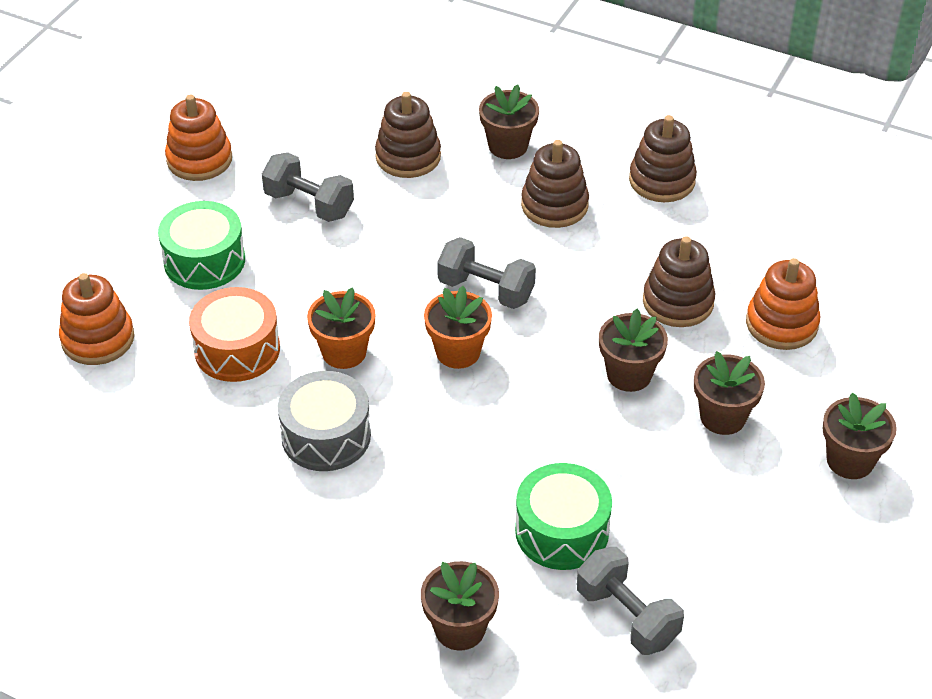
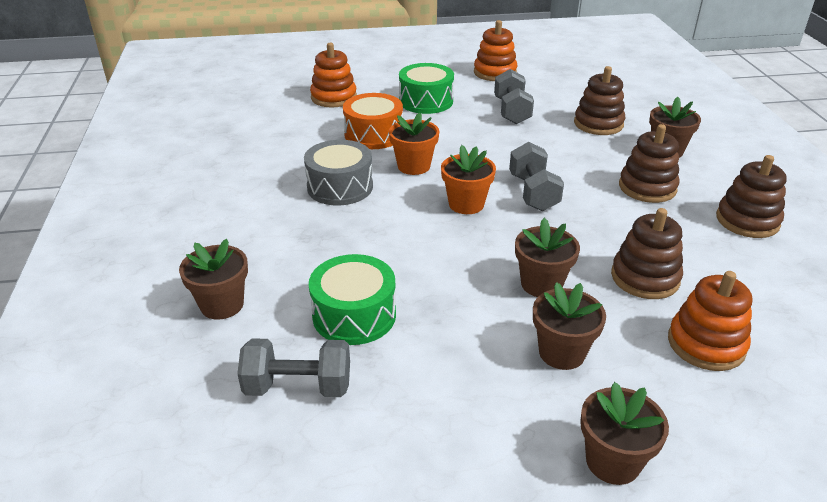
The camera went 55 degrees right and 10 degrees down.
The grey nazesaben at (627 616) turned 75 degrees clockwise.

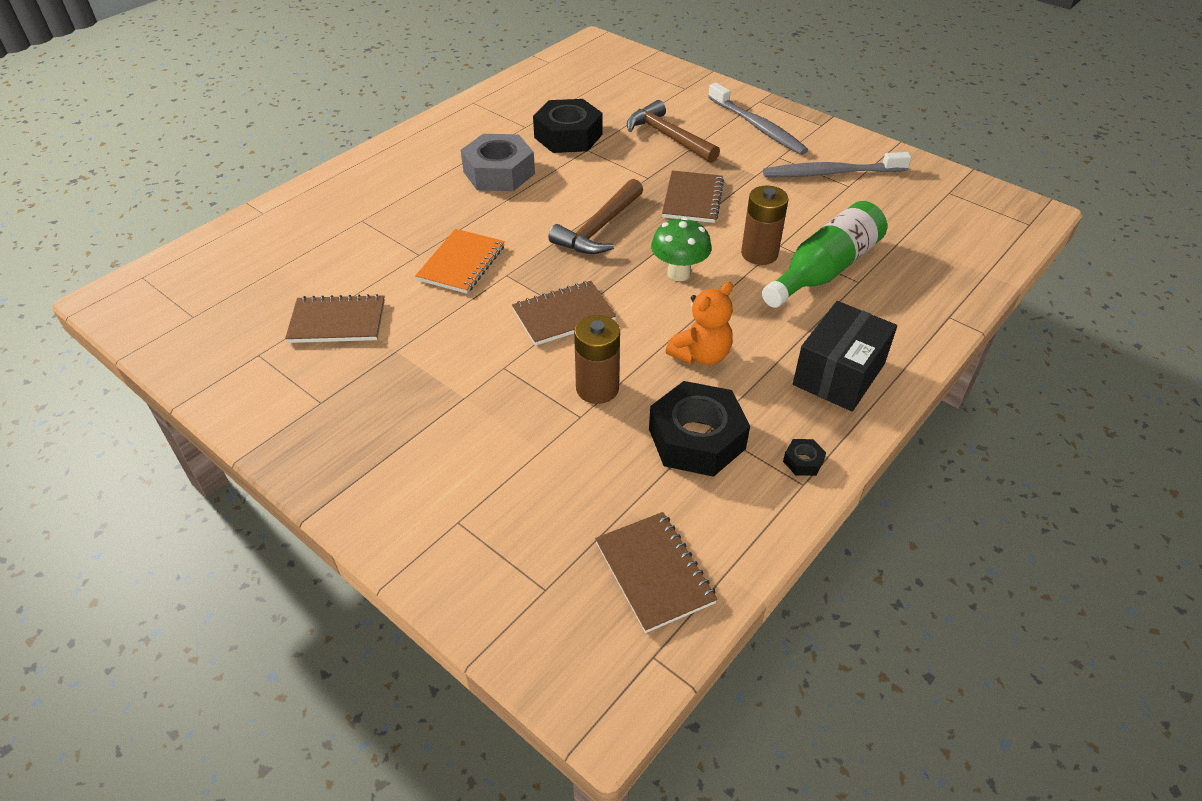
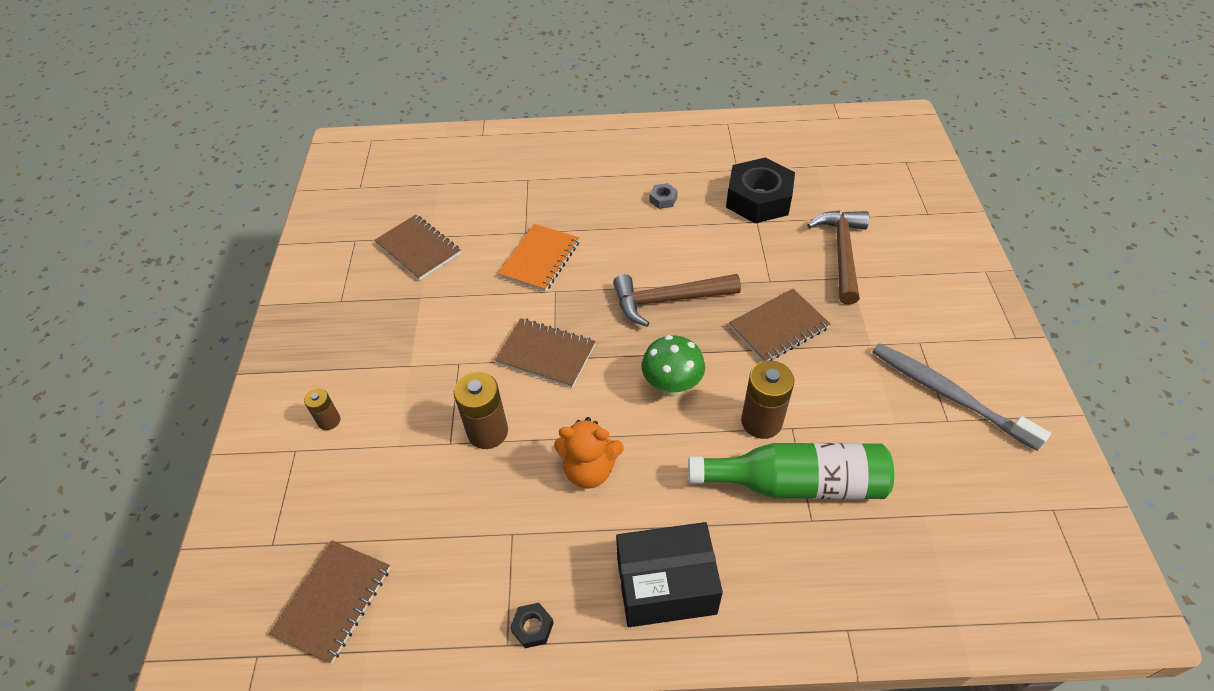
The camera went 50 degrees right and 5 degrees up.
The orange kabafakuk at (461 263) turned 45 degrees counterclockwise.
The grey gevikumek at (499 172) changed to 0.40 times the size.
The black gevikumek at (696 439) disappeared.
The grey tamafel at (757 127) disappeared.
The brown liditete at (329 421) appeared.

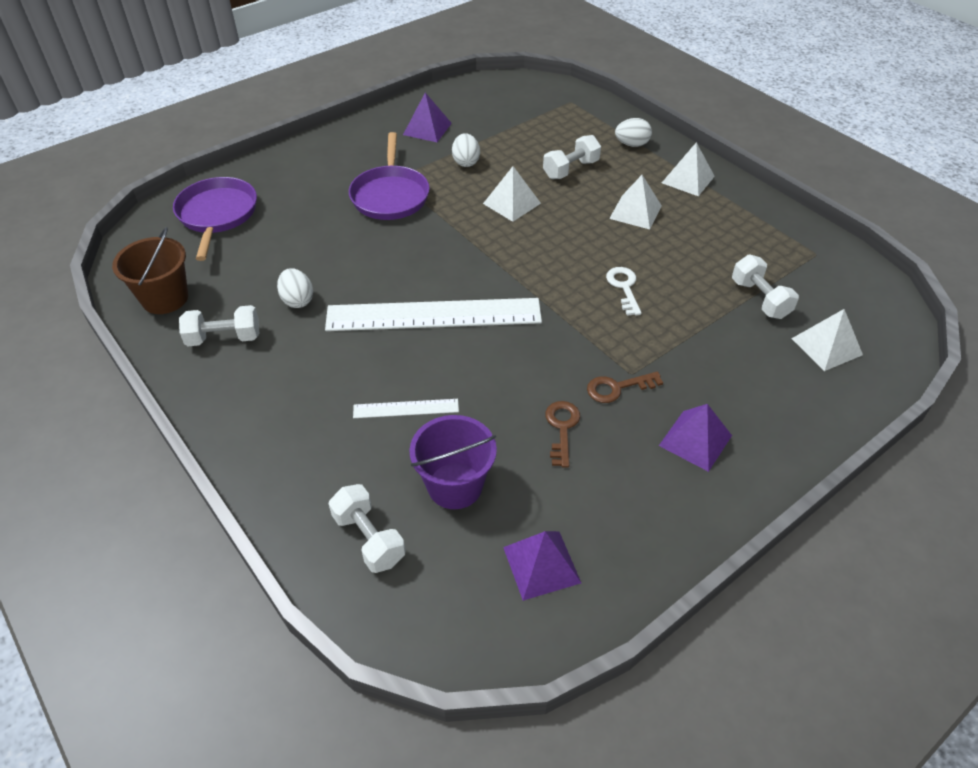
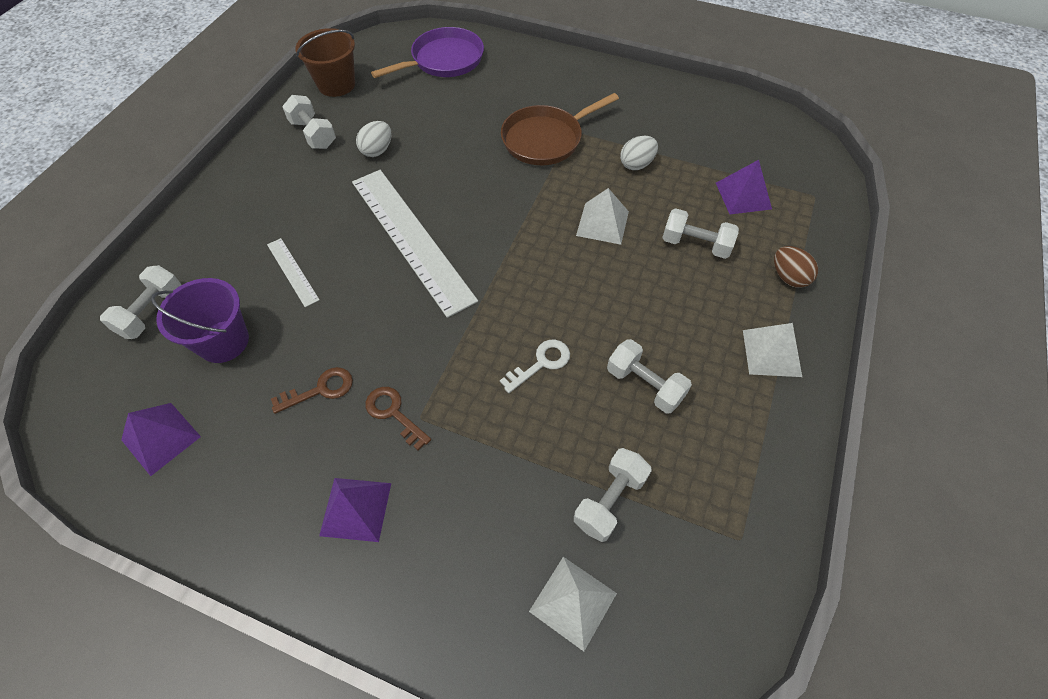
The camera went 60 degrees right and 10 degrees up.
The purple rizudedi at (390 195) became the brown rizudedi at (545 139).
The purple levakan moved from (427 129) to (743 195).
The white levakan at (635 212) disappeared.
The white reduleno at (631 144) became the brown reduleno at (788 277).
The white nazesaben at (645 385) appeared.

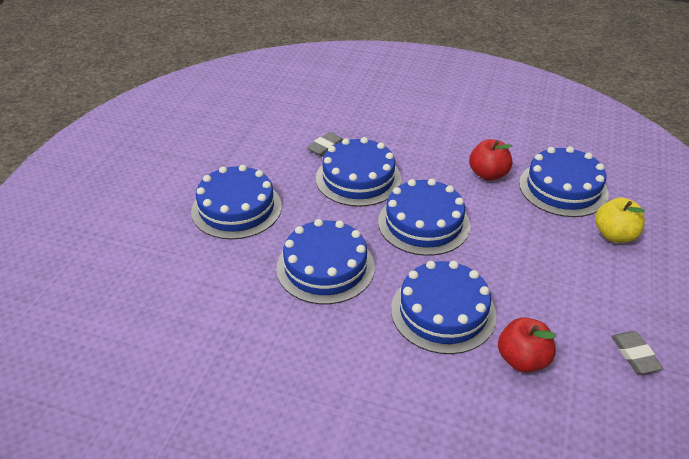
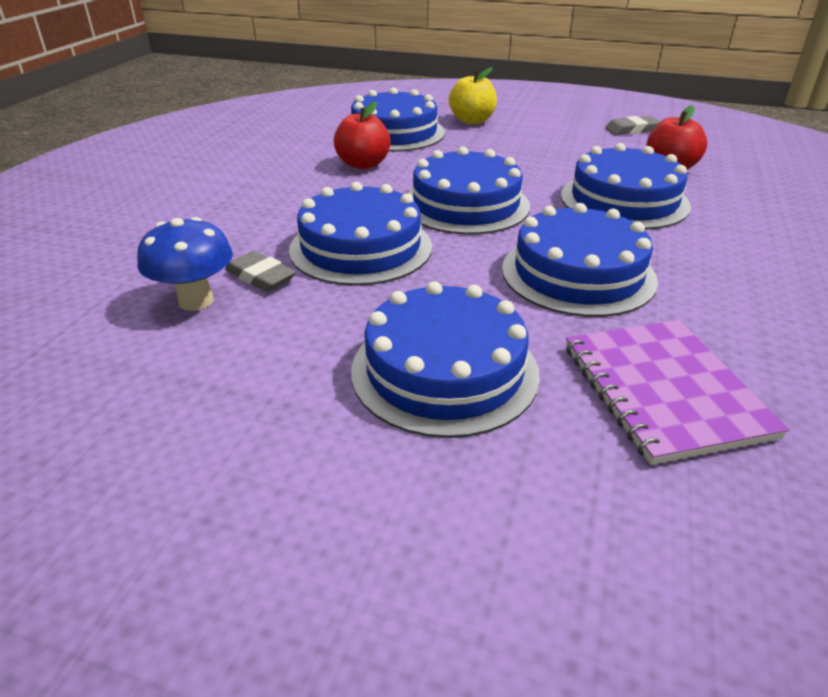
The camera went 90 degrees left and 5 degrees down.
The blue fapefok at (196 301) appeared.
The purple kabafakuk at (664 390) appeared.

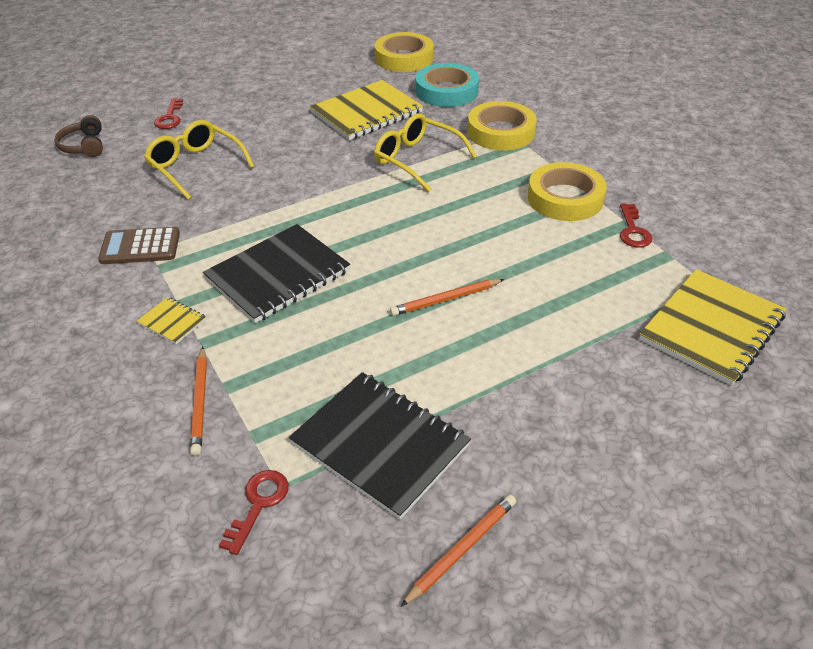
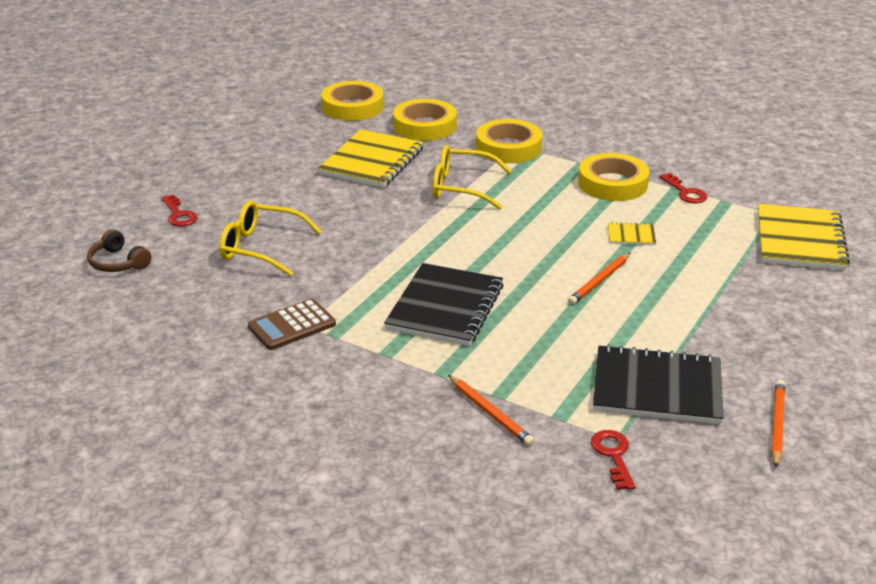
The camera went 30 degrees left and 10 degrees down.
The yellow kabafakuk moved from (172 322) to (631 235).
The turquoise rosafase at (446 91) became the yellow rosafase at (424 126).

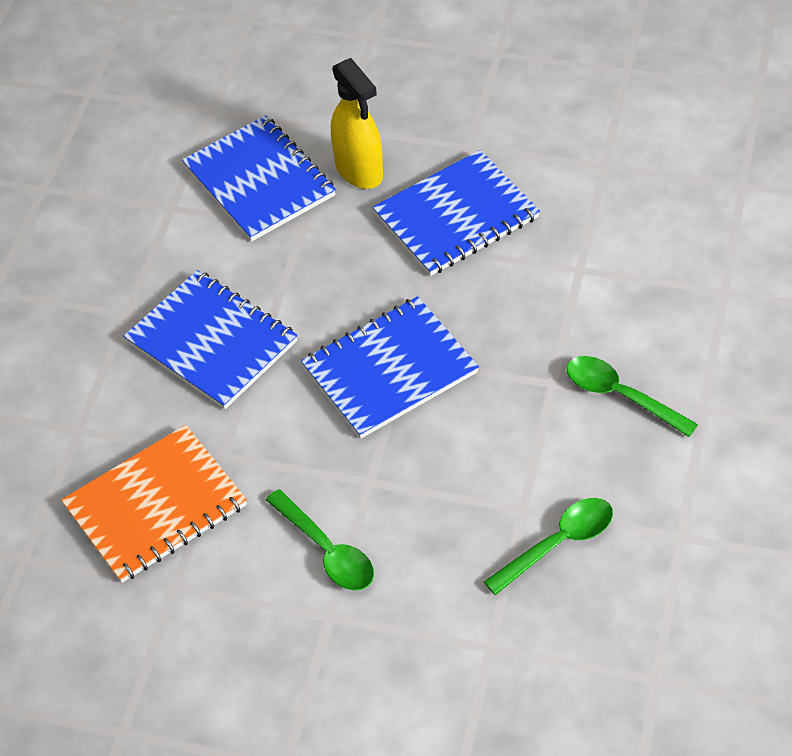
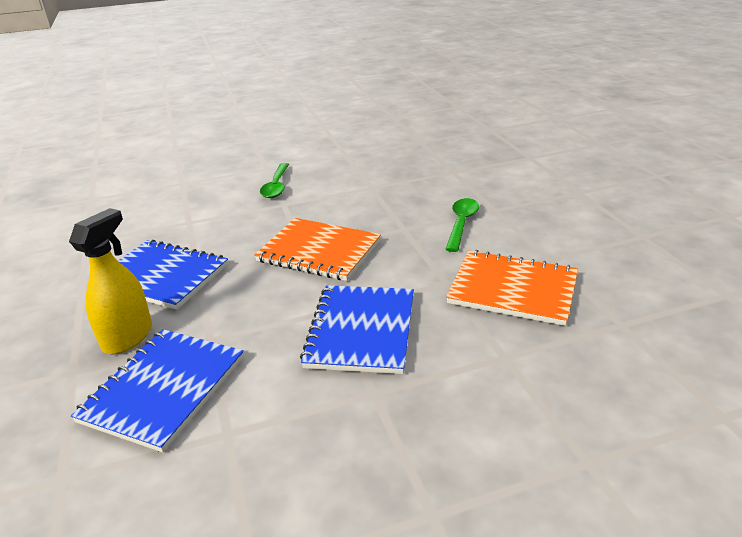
The camera went 125 degrees left and 20 degrees down.
The blue kabafakuk at (390 370) became the orange kabafakuk at (319 251).
The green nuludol at (558 543) disappeared.

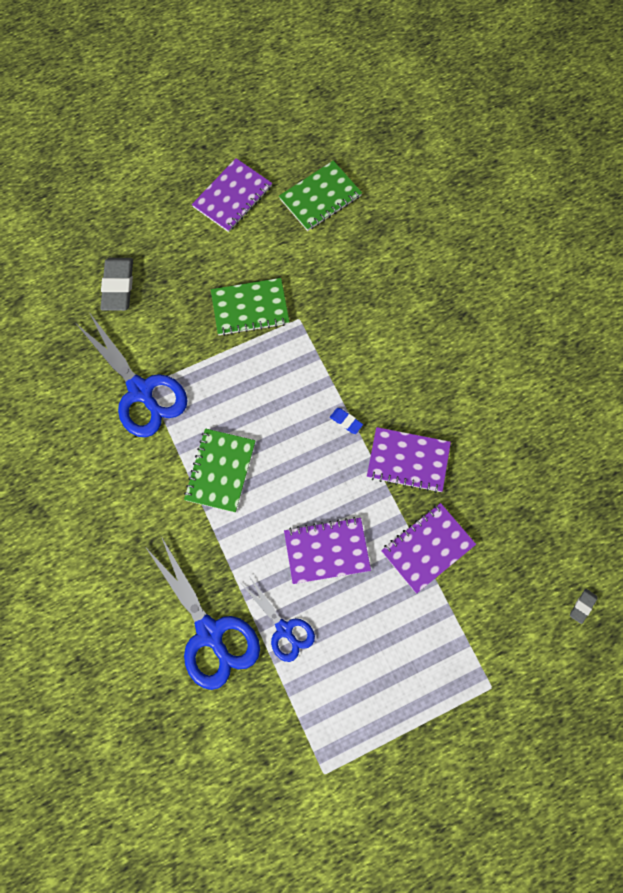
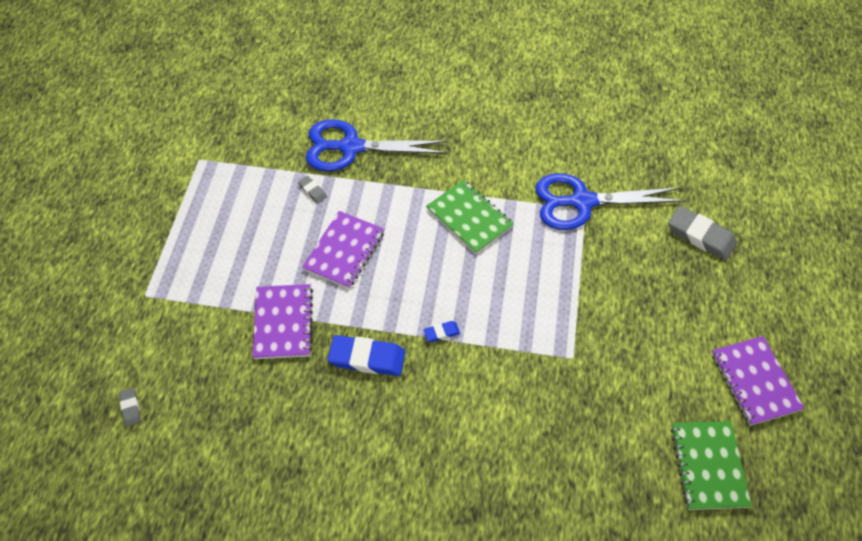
The camera went 125 degrees right and 15 degrees down.
The green kabafakuk at (250 308) disappeared.
The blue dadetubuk at (284 629) was replaced by the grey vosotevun at (312 191).
The purple kabafakuk at (408 461) was replaced by the blue vosotevun at (367 358).

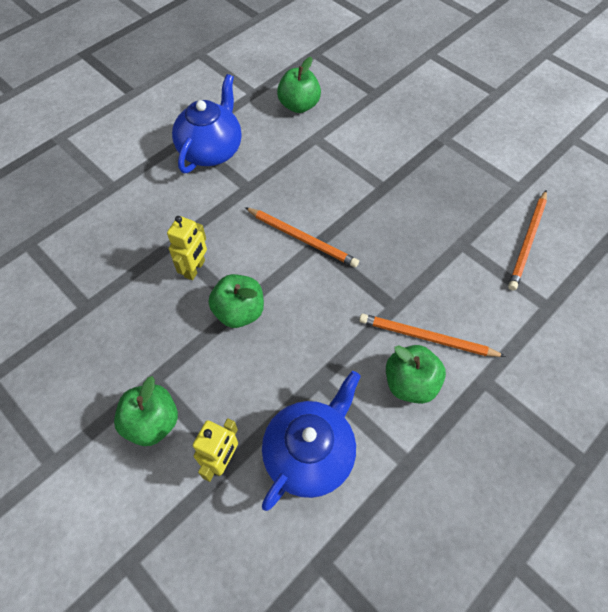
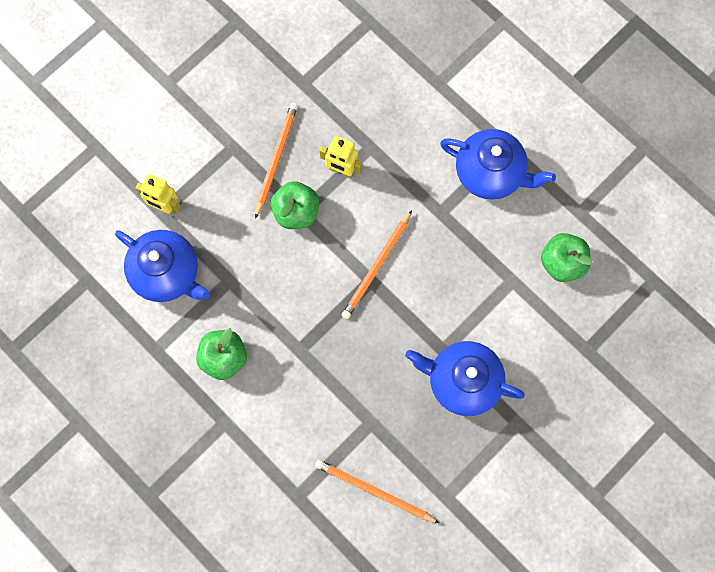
The camera went 90 degrees right and 15 degrees up.
The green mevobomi at (152 422) disappeared.
The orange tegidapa moved from (426 337) to (276 159).
The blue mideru at (462 381) appeared.

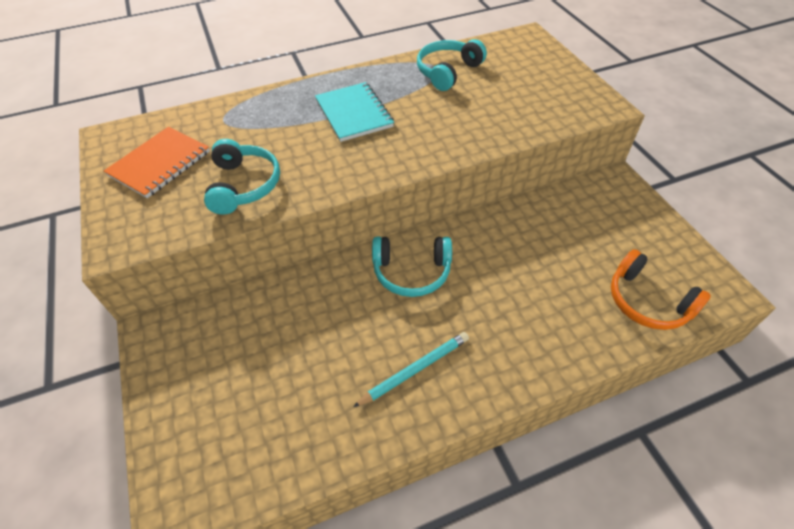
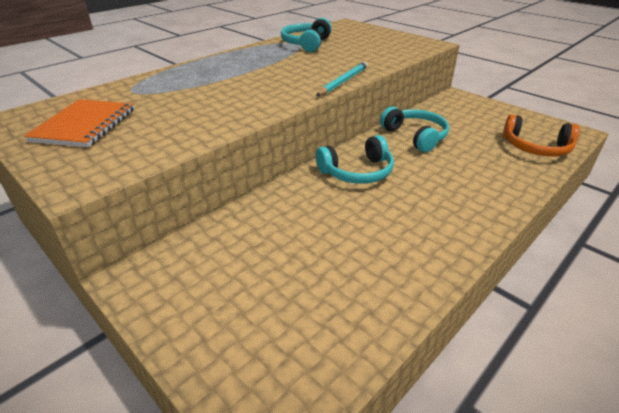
The camera went 25 degrees left and 15 degrees down.
The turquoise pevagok moved from (244 185) to (415 136).
The turquoise kabafakuk at (354 113) disappeared.
The turquoise tegidapa moved from (415 370) to (343 81).

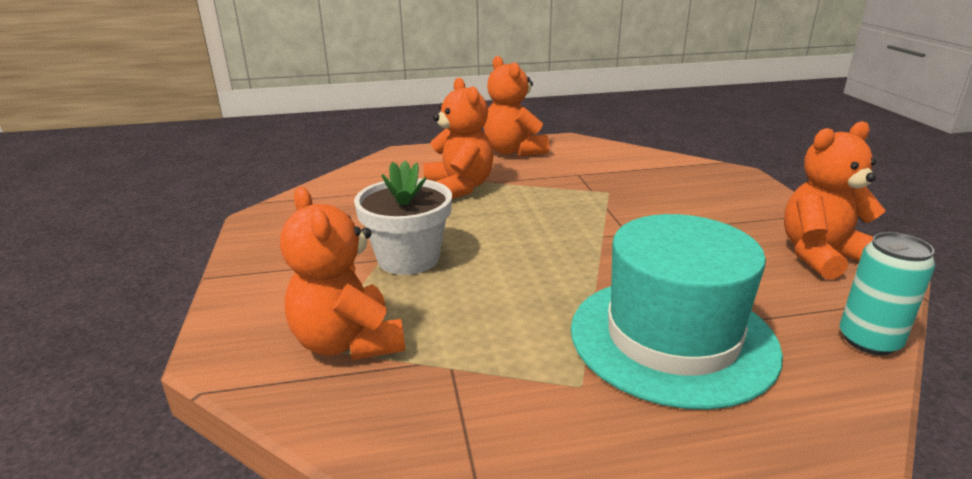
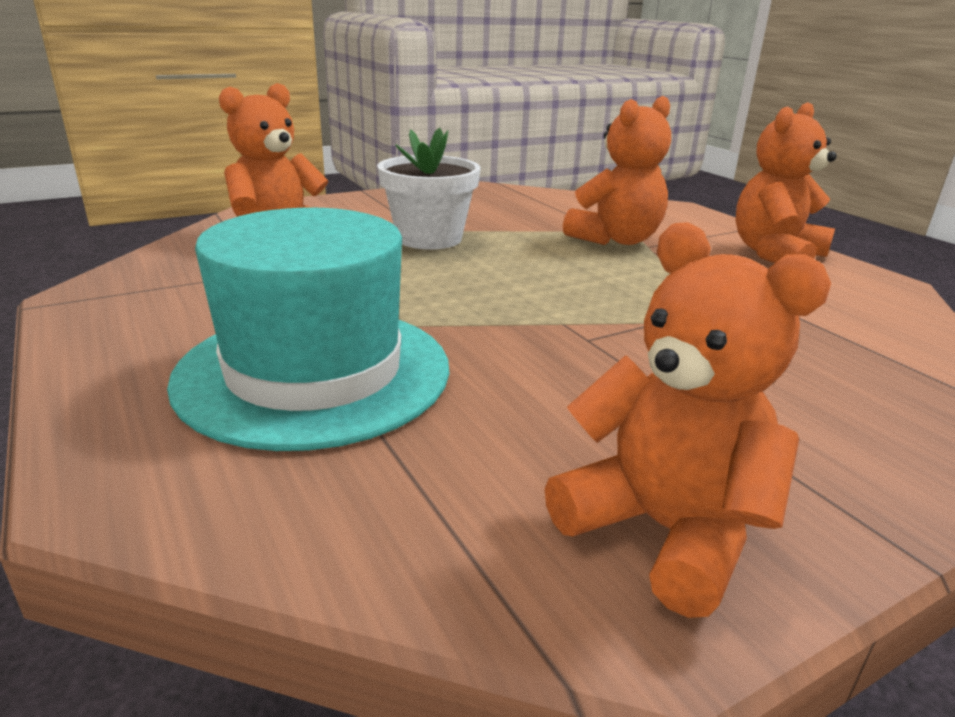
The camera went 70 degrees right and 0 degrees up.
The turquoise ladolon at (869 340) disappeared.

